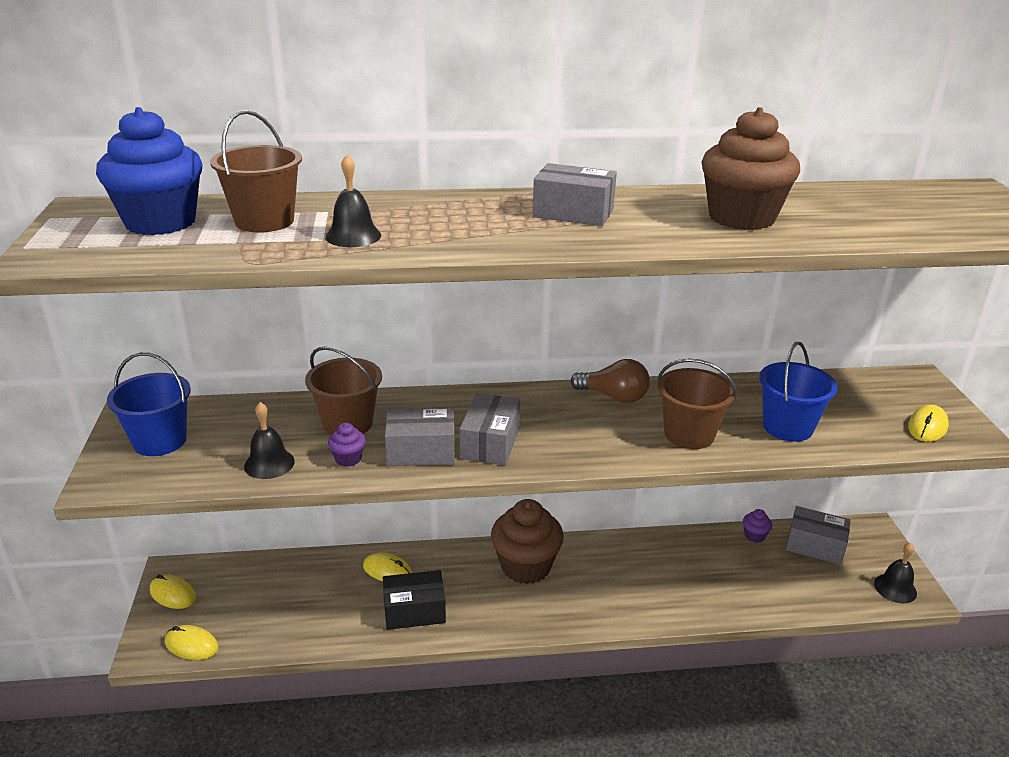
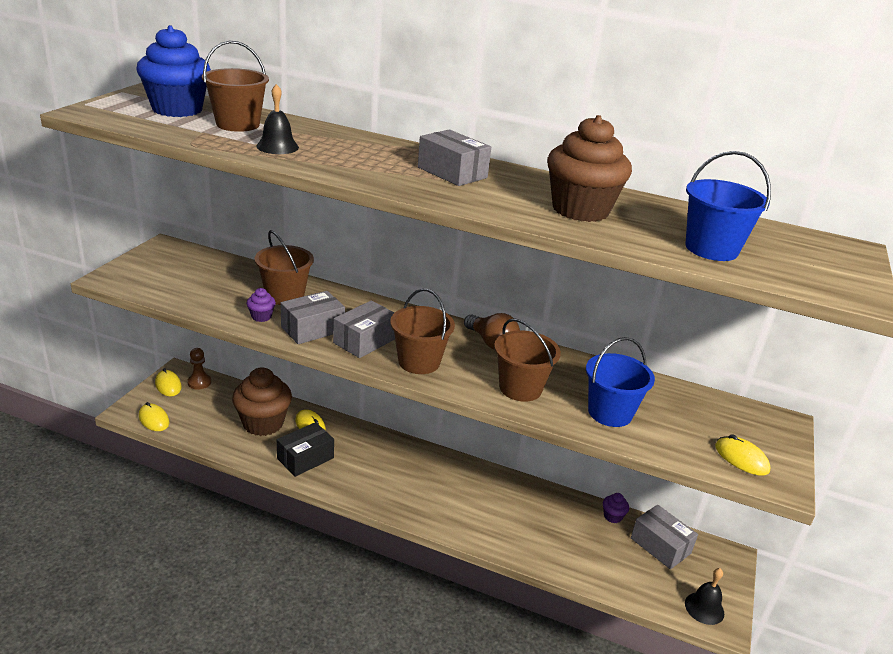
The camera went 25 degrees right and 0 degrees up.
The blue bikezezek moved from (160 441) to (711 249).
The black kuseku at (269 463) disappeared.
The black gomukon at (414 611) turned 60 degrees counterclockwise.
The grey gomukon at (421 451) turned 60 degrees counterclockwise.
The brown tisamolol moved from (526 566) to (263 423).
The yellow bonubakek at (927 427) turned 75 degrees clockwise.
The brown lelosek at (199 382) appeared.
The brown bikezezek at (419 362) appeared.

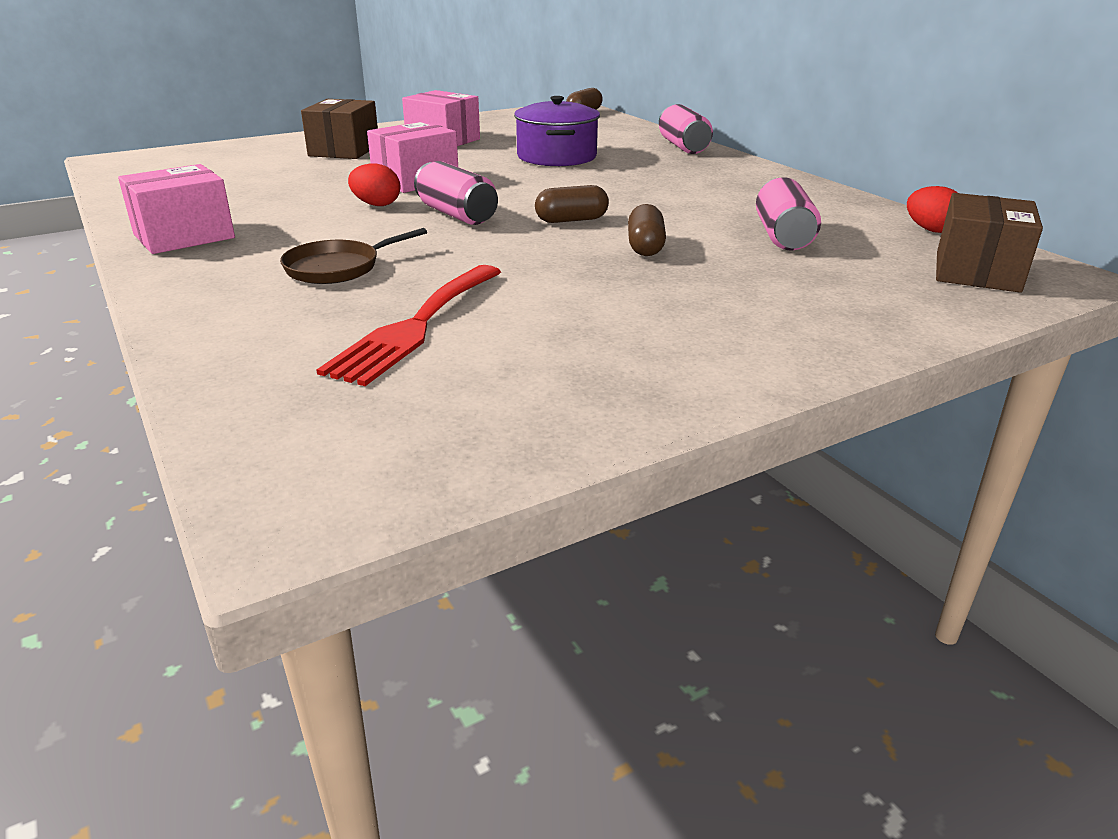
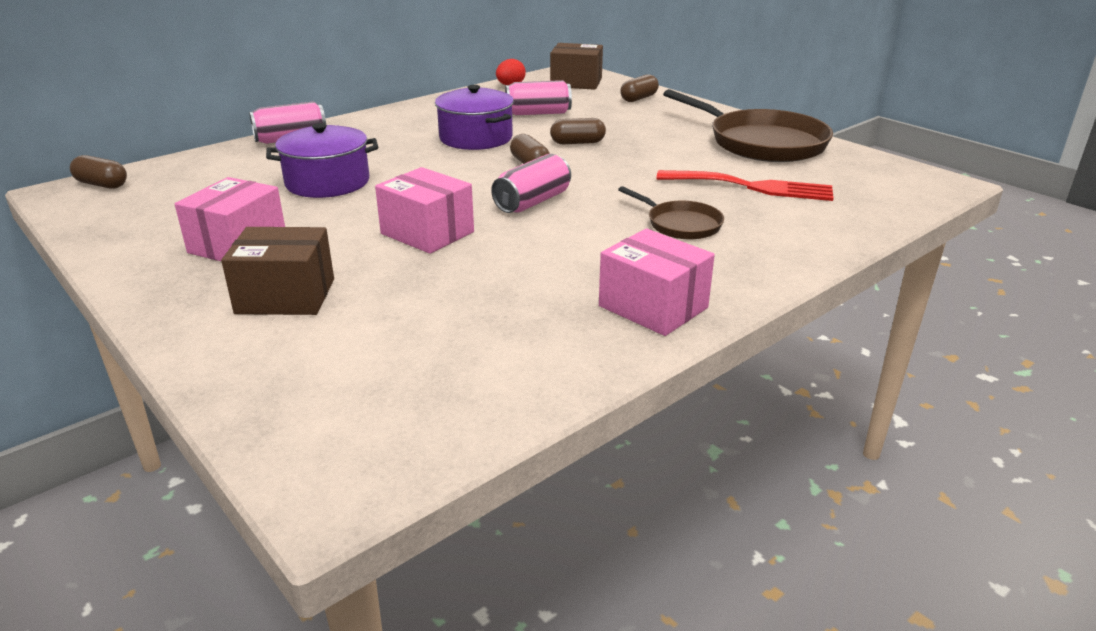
The camera went 100 degrees left and 0 degrees up.
The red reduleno at (376 205) disappeared.
The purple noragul at (476 138) appeared.
The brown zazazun at (639 98) appeared.
The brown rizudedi at (761 143) appeared.

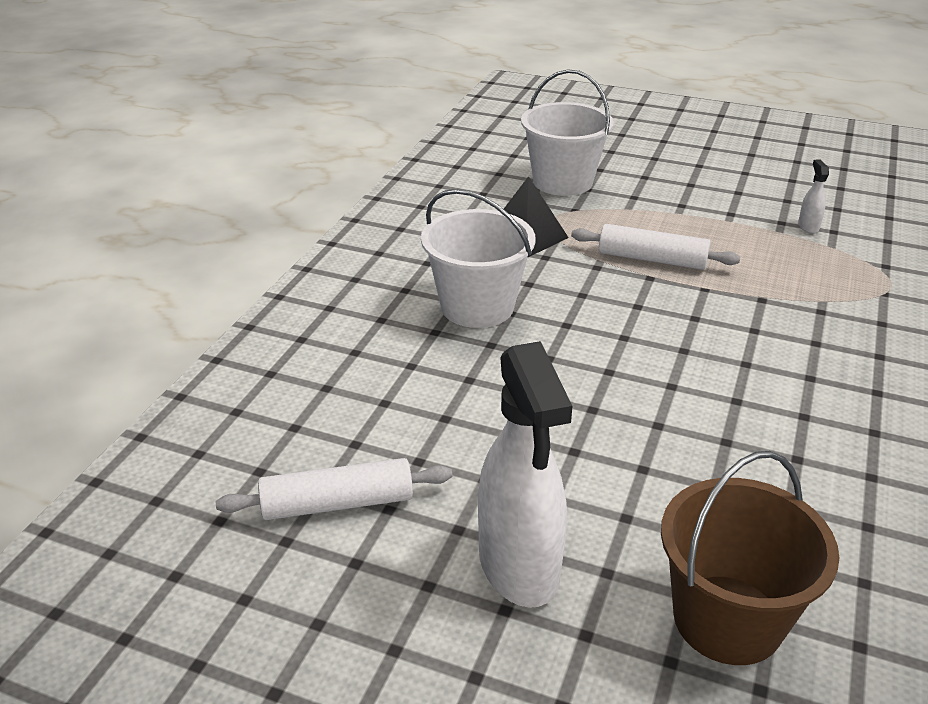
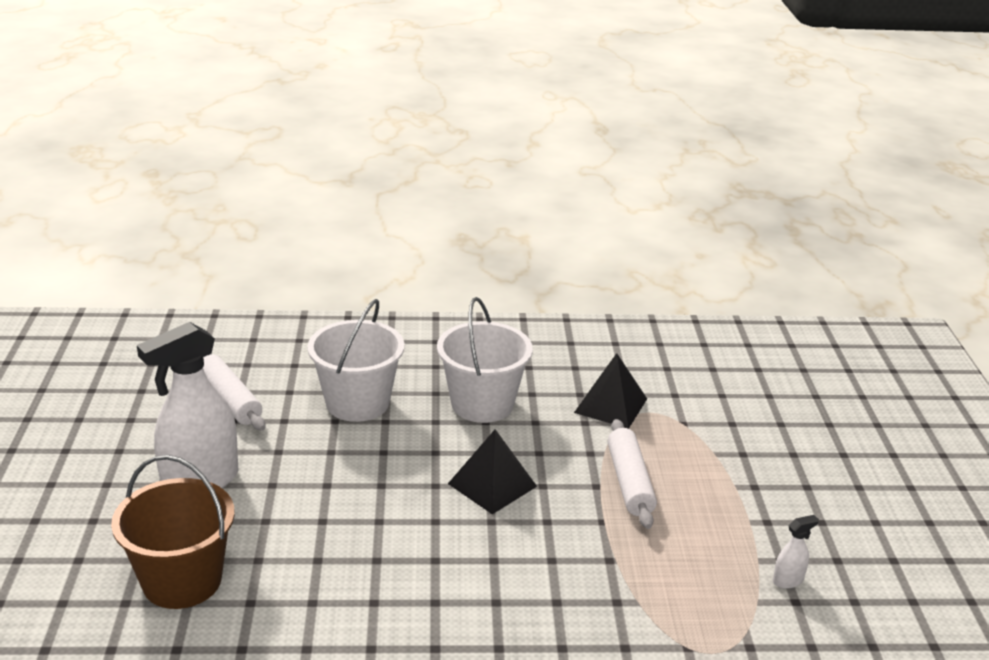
The camera went 65 degrees right and 5 degrees down.
The white bikezezek moved from (562 182) to (357 403).
The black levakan at (492 485) appeared.

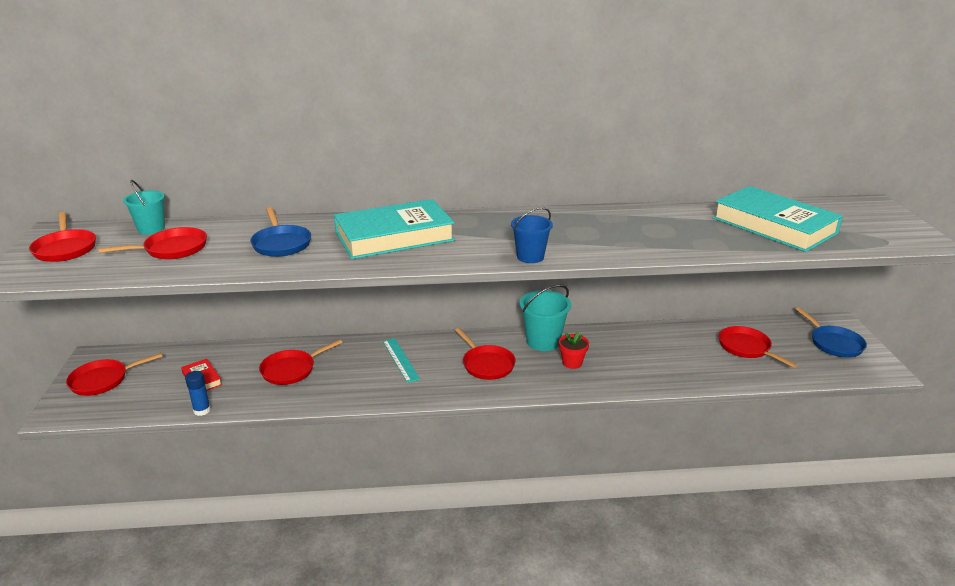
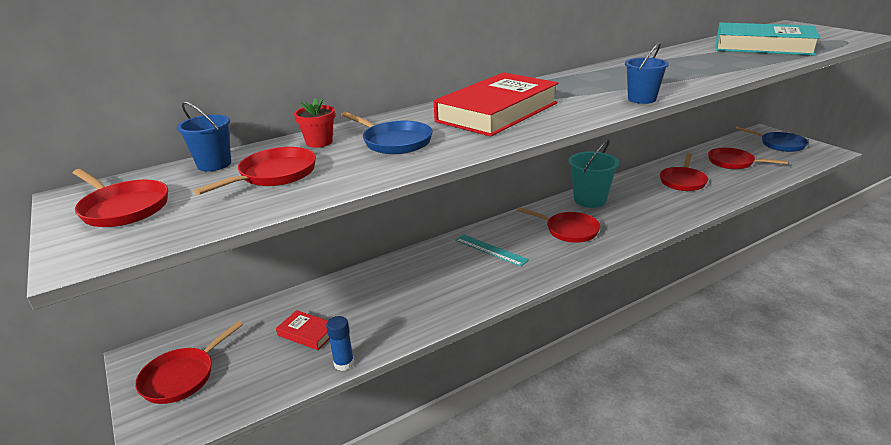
The camera went 25 degrees left and 0 degrees up.
The turquoise bikezezek at (151 229) became the blue bikezezek at (214 164).
The red rizudedi moved from (291 370) to (682 181).
The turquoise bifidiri at (394 237) became the red bifidiri at (497 112).
The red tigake moved from (572 363) to (319 142).

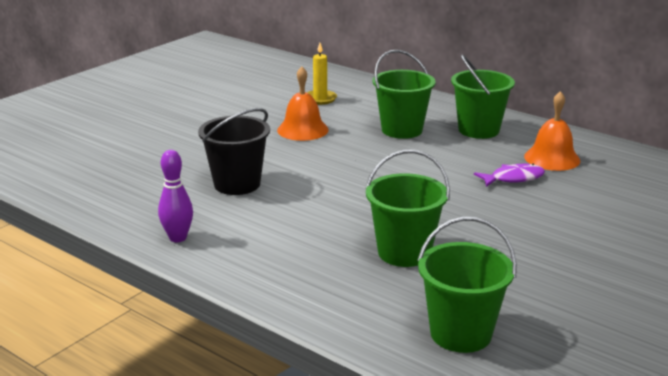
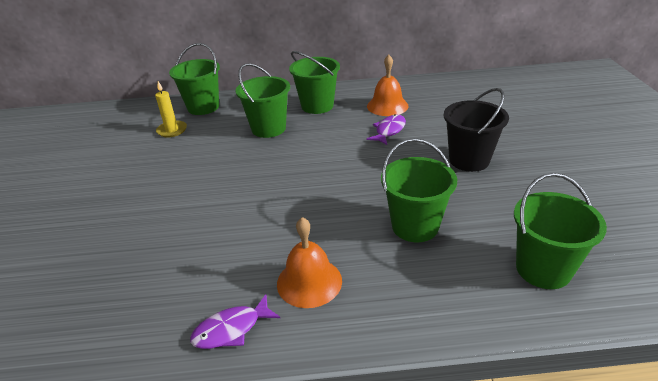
The camera went 40 degrees left and 10 degrees up.
The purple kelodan at (178 238) was replaced by the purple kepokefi at (231 329).
The black bikezezek moved from (237 184) to (469 160).
The orange kuseku moved from (302 130) to (309 282).
The green bikezezek at (203 107) appeared.

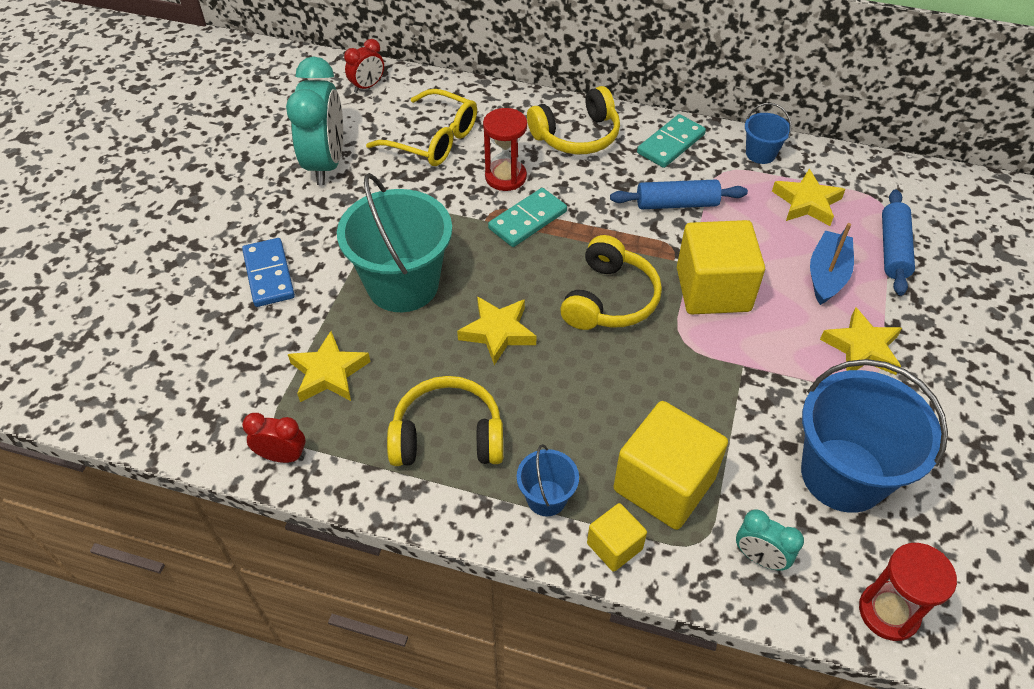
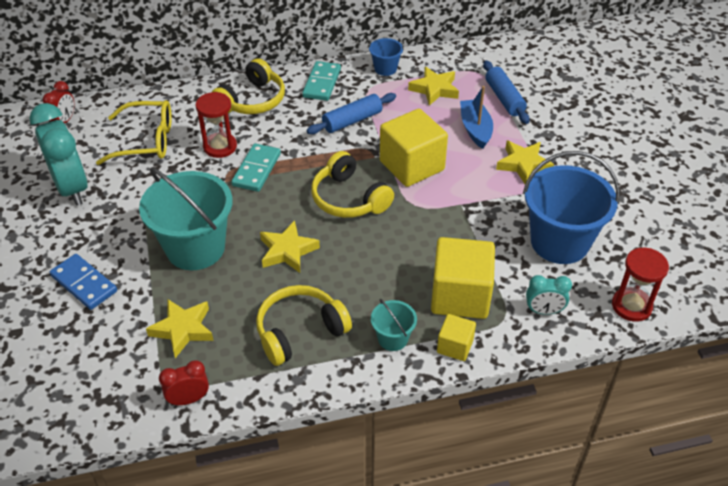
The camera went 30 degrees left and 5 degrees down.
The blue bikezezek at (546 498) became the turquoise bikezezek at (393 338).
The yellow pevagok at (609 299) turned 150 degrees clockwise.

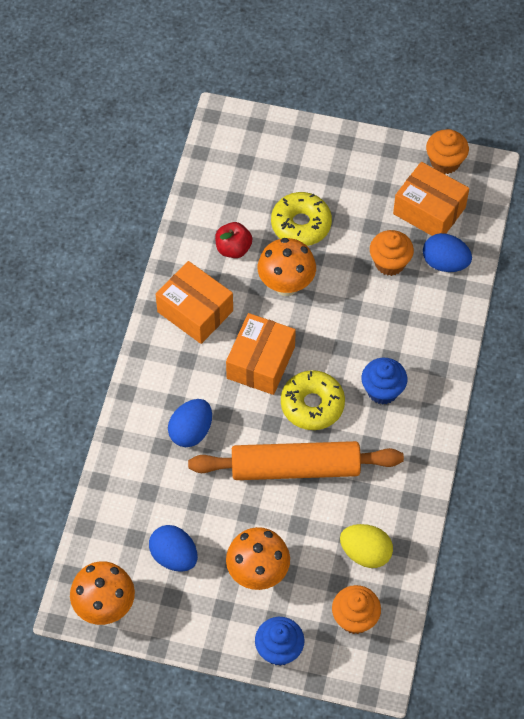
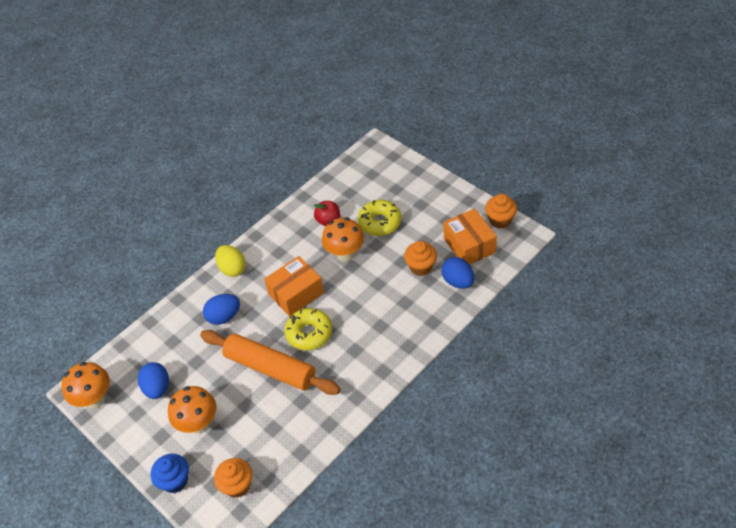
The camera went 35 degrees right and 10 degrees down.
The orange gomukon at (195 311) disappeared.
The yellow reduleno moved from (365 553) to (232 269).
The blue tisamolol at (382 390) disappeared.

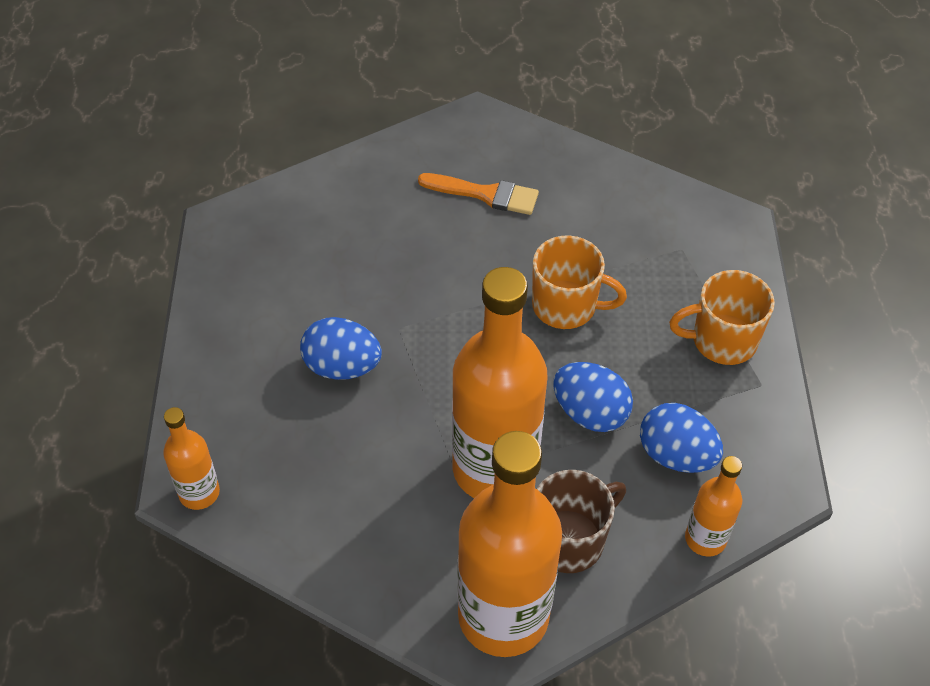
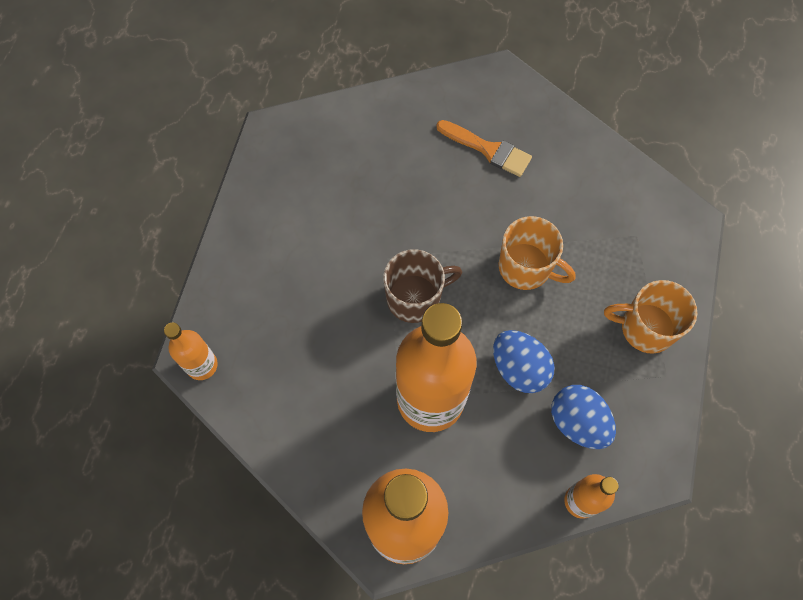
The camera went 15 degrees right and 15 degrees up.
The blue reduleno at (342 366) disappeared.
The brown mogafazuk moved from (570 540) to (415 298).

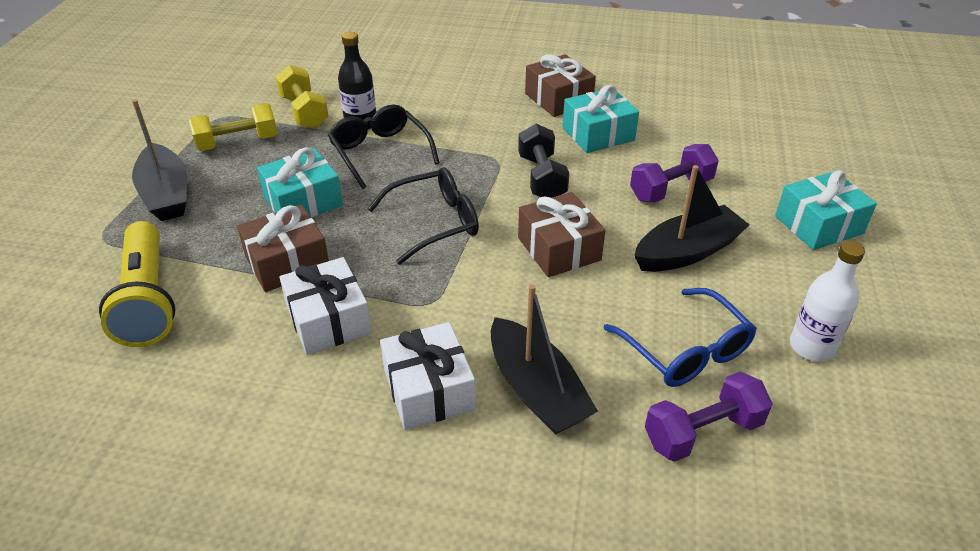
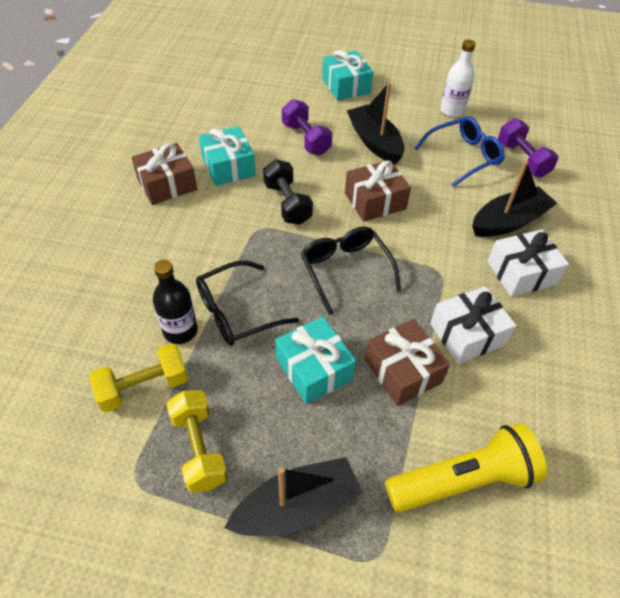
The camera went 90 degrees left and 10 degrees up.
The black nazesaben at (541 178) turned 75 degrees clockwise.

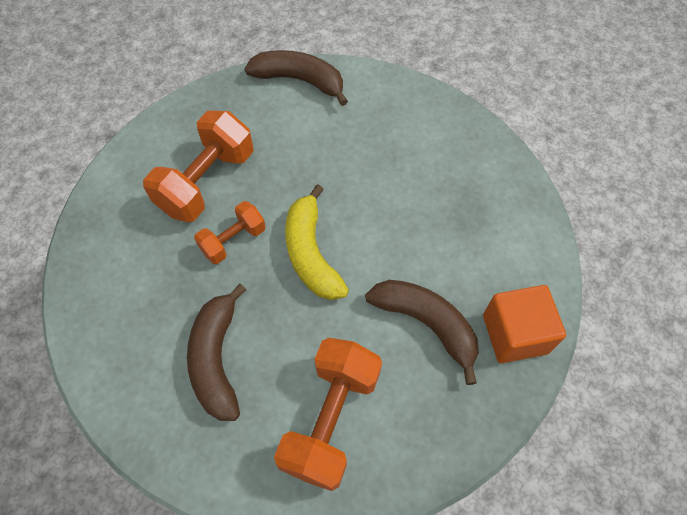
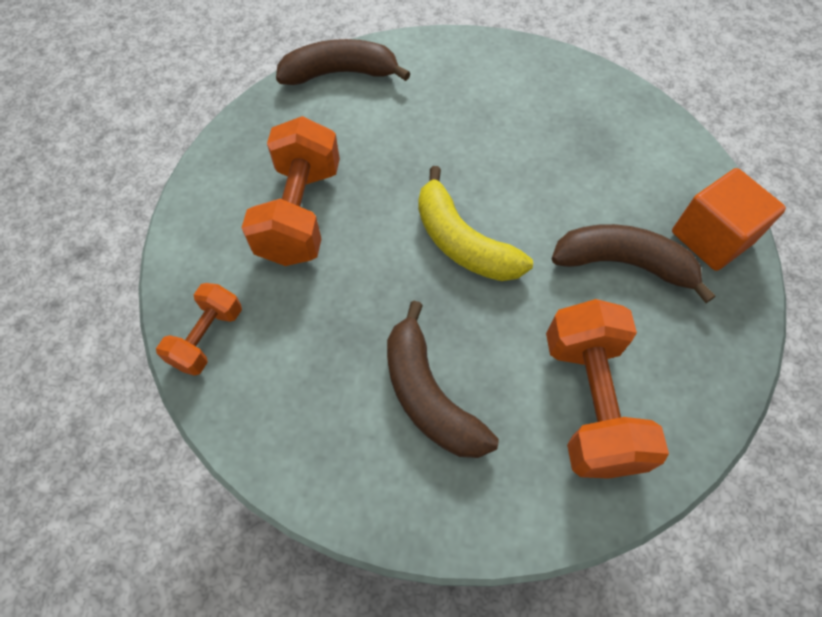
The camera went 25 degrees left and 0 degrees up.
The orange nazesaben moved from (233 240) to (207 338).

